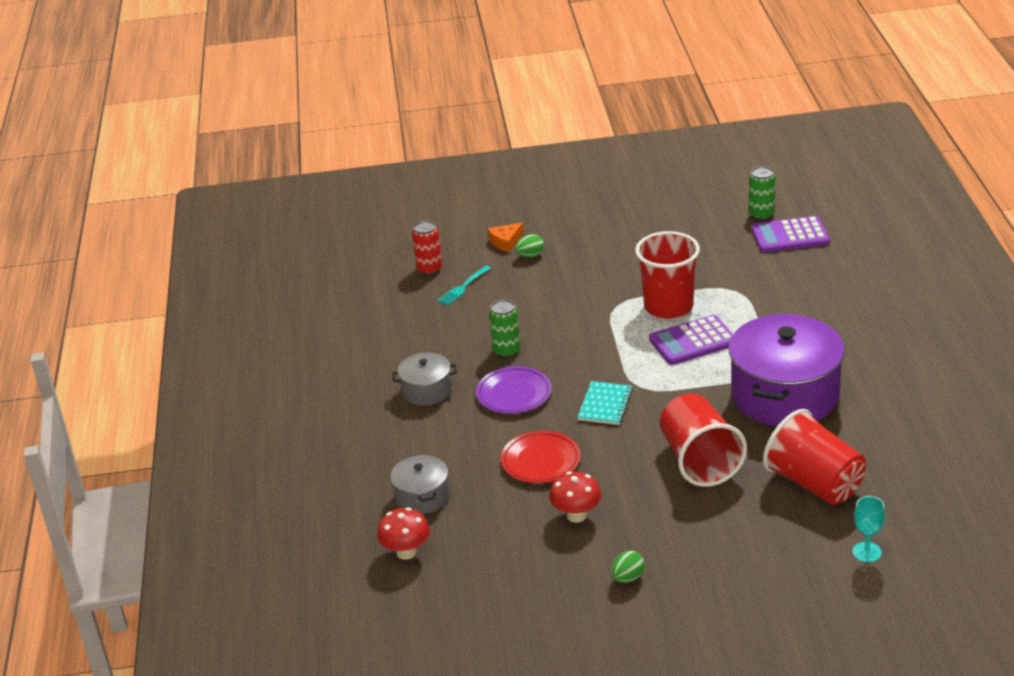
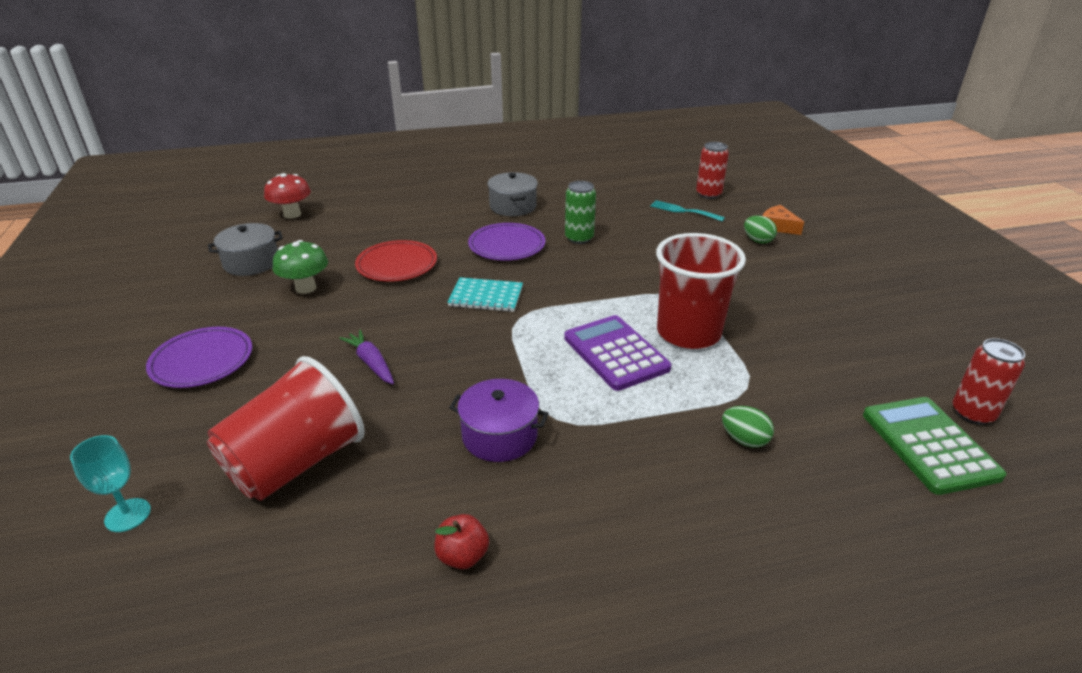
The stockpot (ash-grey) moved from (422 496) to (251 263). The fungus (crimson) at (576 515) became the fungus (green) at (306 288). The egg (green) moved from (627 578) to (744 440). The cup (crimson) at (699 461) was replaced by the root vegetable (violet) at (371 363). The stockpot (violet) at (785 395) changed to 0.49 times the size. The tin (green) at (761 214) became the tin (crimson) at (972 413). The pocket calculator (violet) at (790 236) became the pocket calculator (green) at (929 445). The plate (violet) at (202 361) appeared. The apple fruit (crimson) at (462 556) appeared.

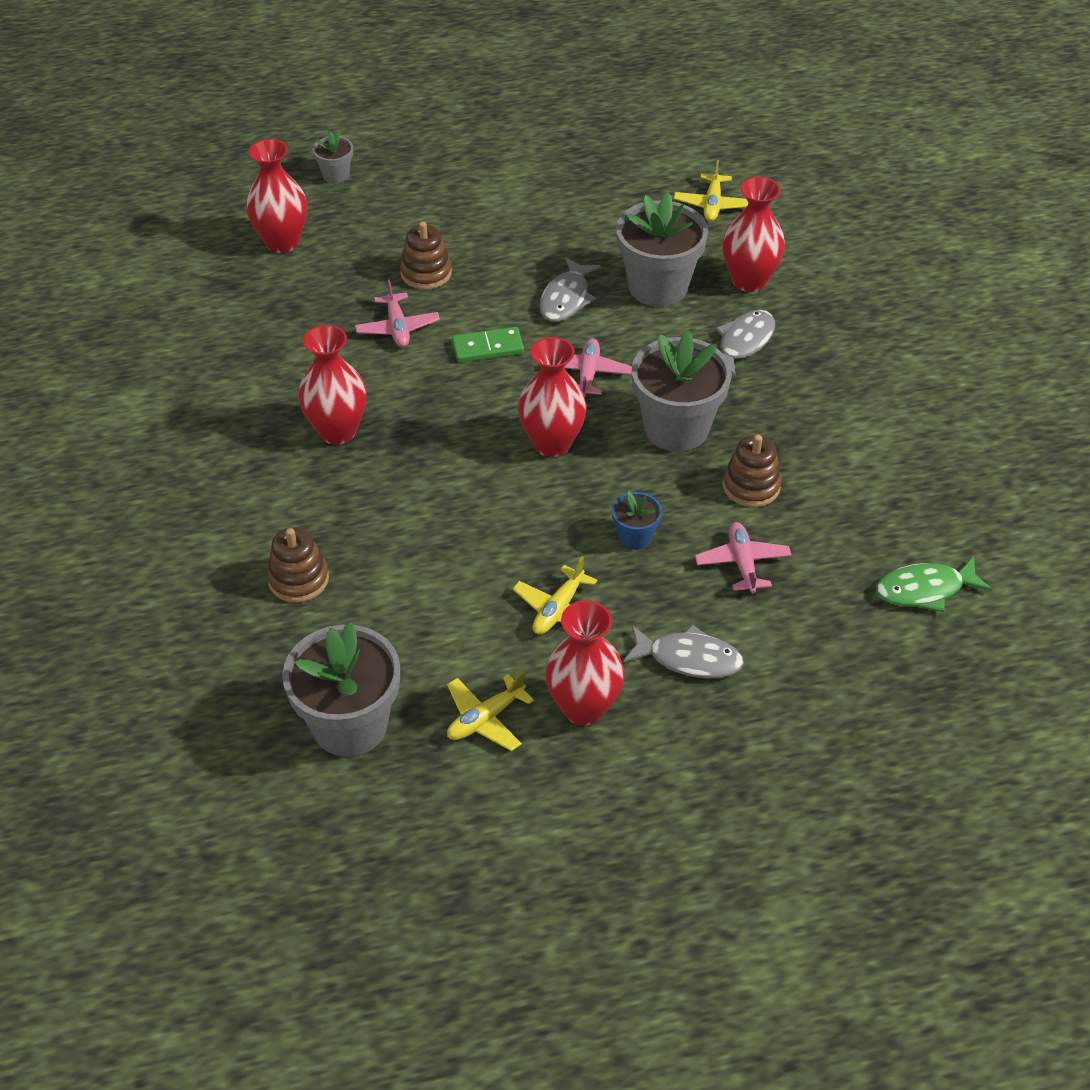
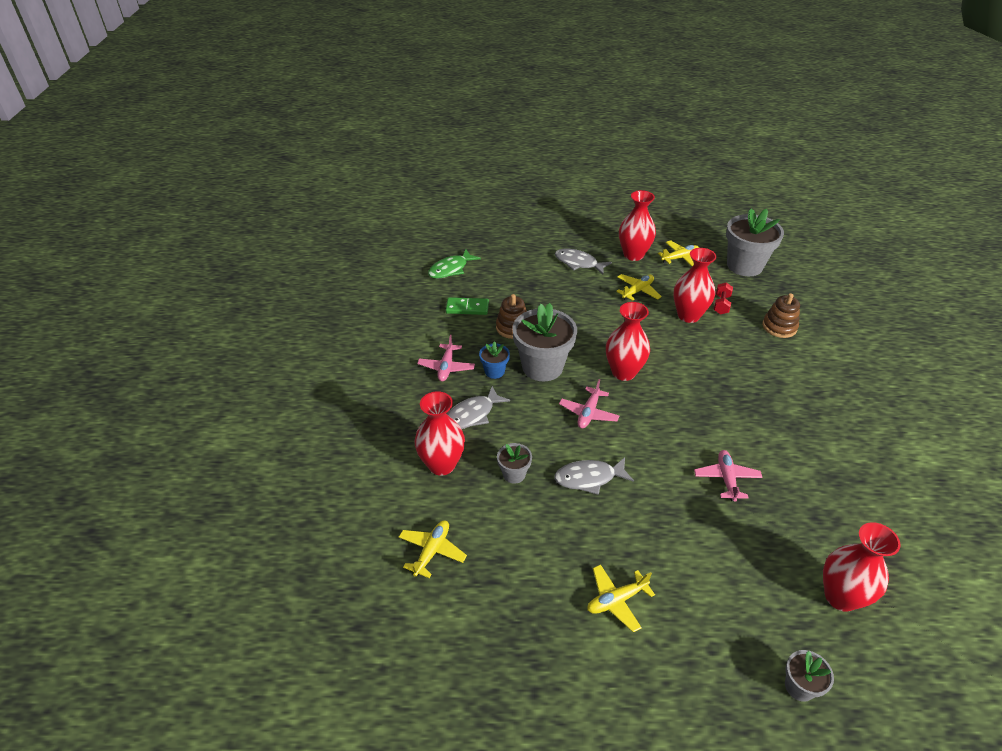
The tall vase (crimson) moved from (337 431) to (688 315). The ring stacker (russet) at (426 273) disappeared. The domino tile (green) moved from (487 347) to (467 308). The fish (ash-grey) at (566 298) turned 135 degrees counterclockwise. The plant pot (blue) moved from (635 537) to (494 371). The plant pot (ash-grey) at (658 286) changed to 0.48 times the size. The aeroplane (rosy) moved from (742 563) to (446 367). The fish (green) at (925 590) turned 135 degrees clockwise. The aeroplane (bright yellow) at (616 600) appeared. The dumbbell (crimson) at (721 305) appeared.

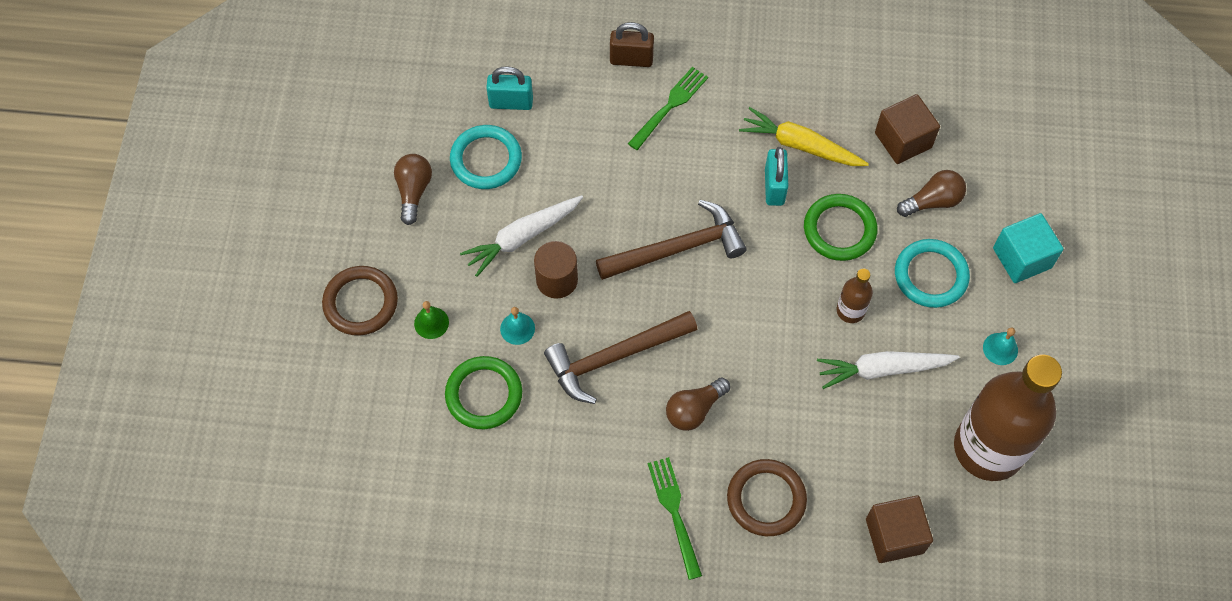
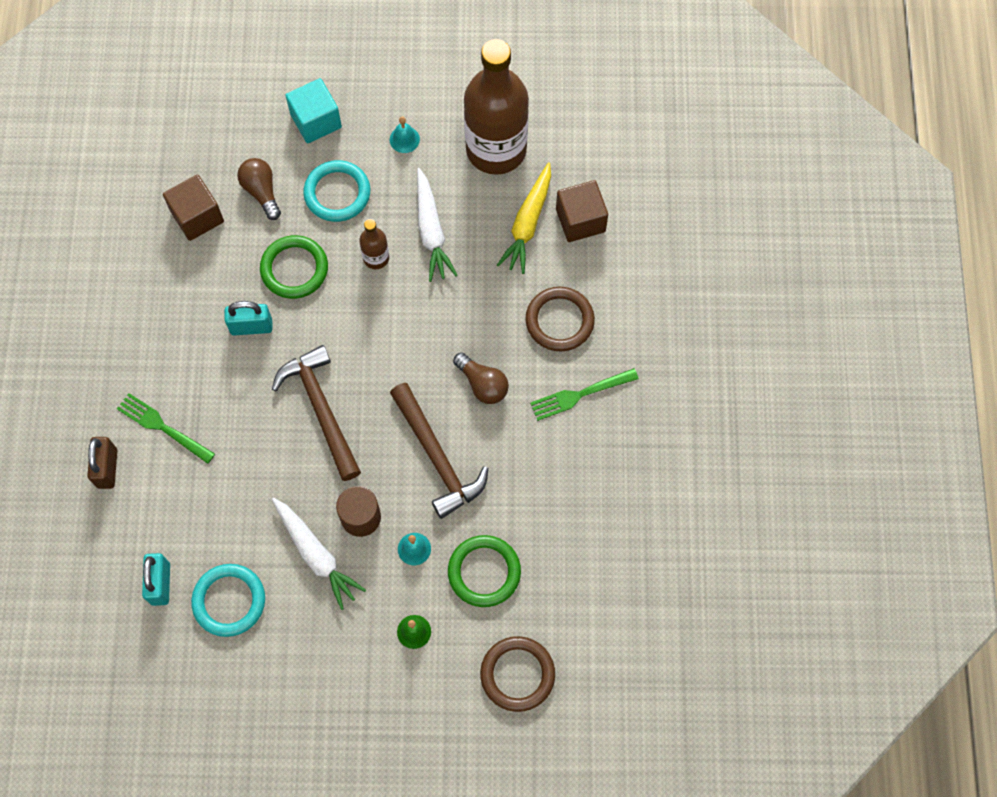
The torus (russet) moved from (360 303) to (517 674). The bulb (russet) at (413 191) disappeared. The root vegetable (bright yellow) moved from (800 145) to (528 223).

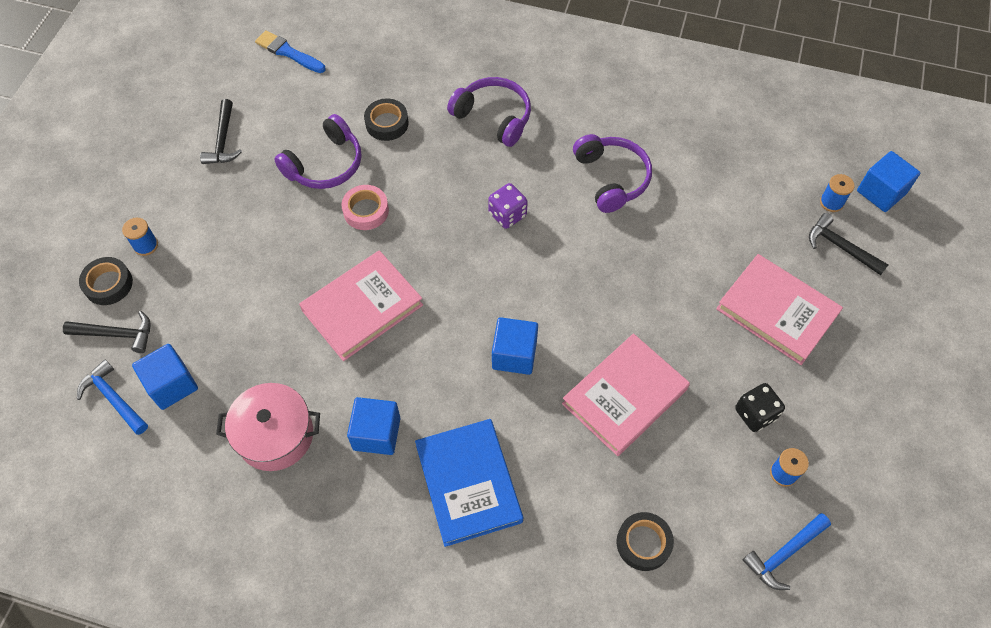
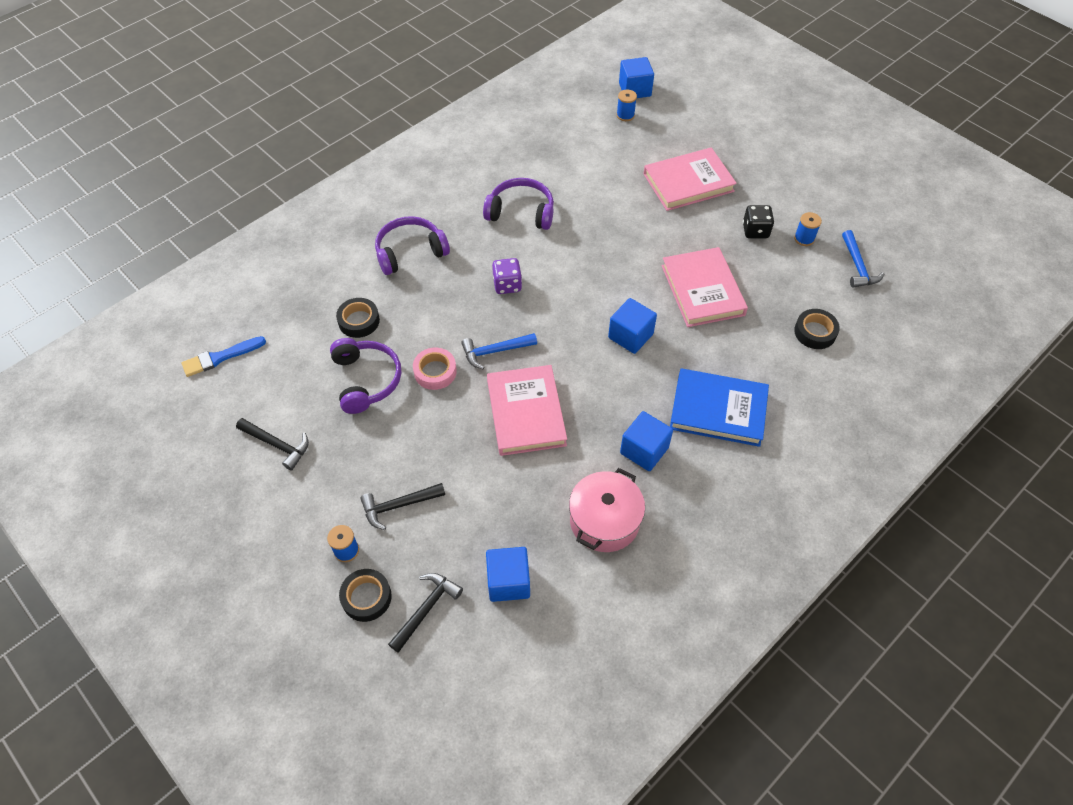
The claw hammer (blue) moved from (113 398) to (495 351). The claw hammer (jet-black) moved from (840 247) to (399 506).

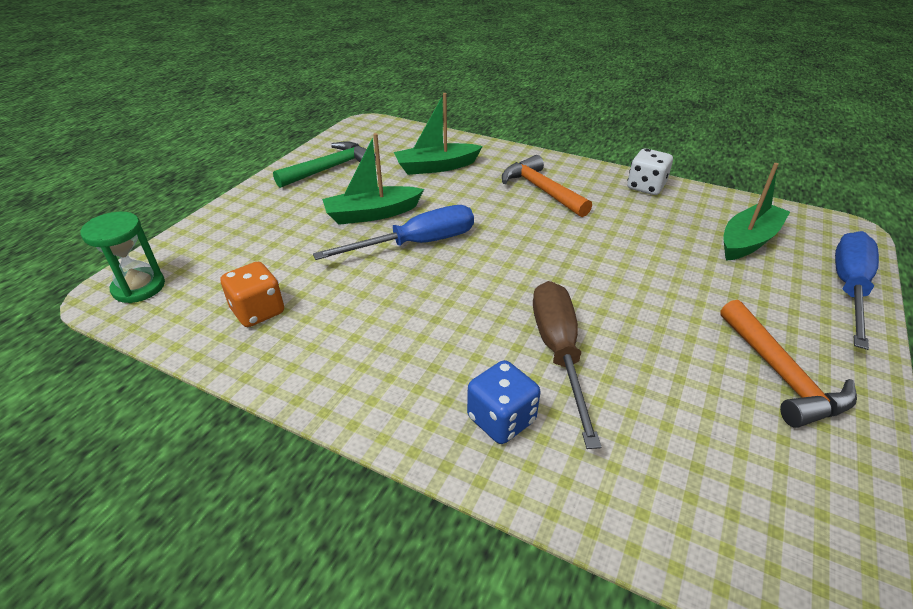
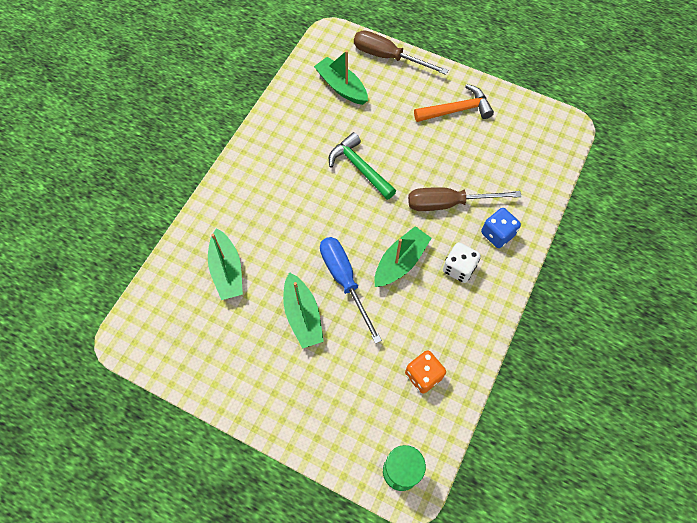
The claw hammer (green) moved from (330 168) to (359 167). The claw hammer (orange) at (541 190) disappeared. The dice (snow-white) moved from (646 187) to (459 268). The flat screwdriver (blue) at (849 288) became the flat screwdriver (russet) at (388 57). The boat (green) at (400 262) appeared.

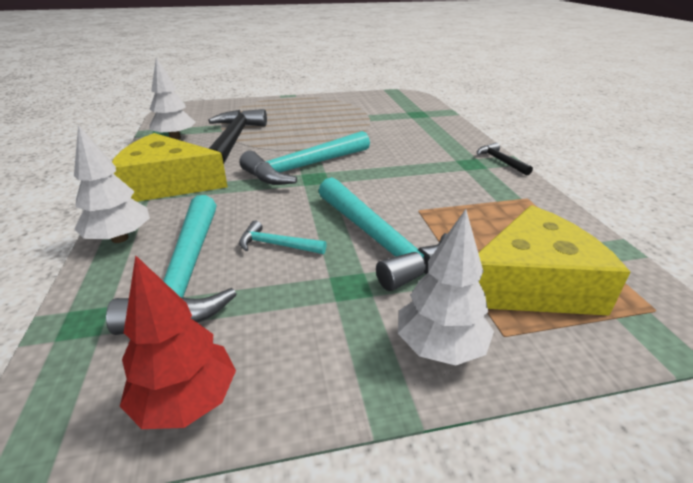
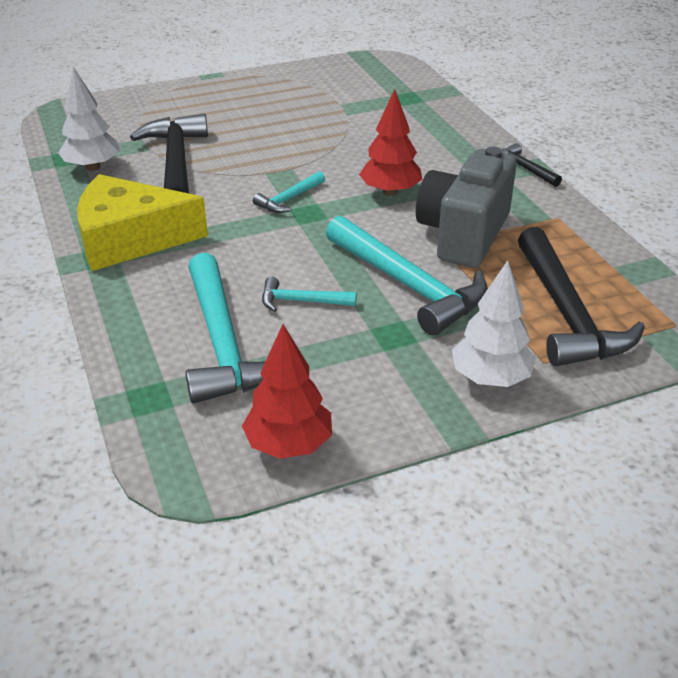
The toy tree (snow-white) at (120 238) disappeared. The claw hammer (turquoise) at (304 167) changed to 0.48 times the size. The piece of cheese (bright yellow) at (532 284) was replaced by the claw hammer (jet-black) at (566 314). The toy tree (crimson) at (390 192) appeared. The camera (ash-grey) at (463 235) appeared.

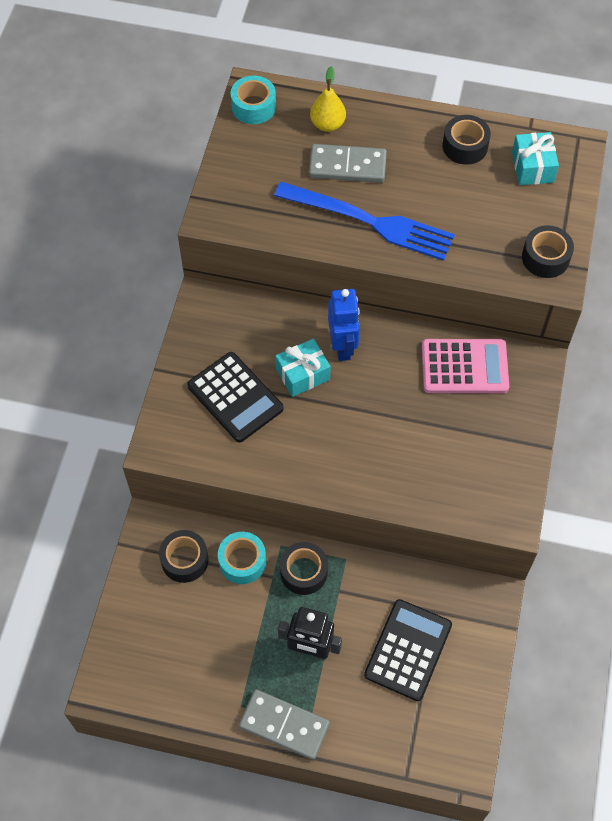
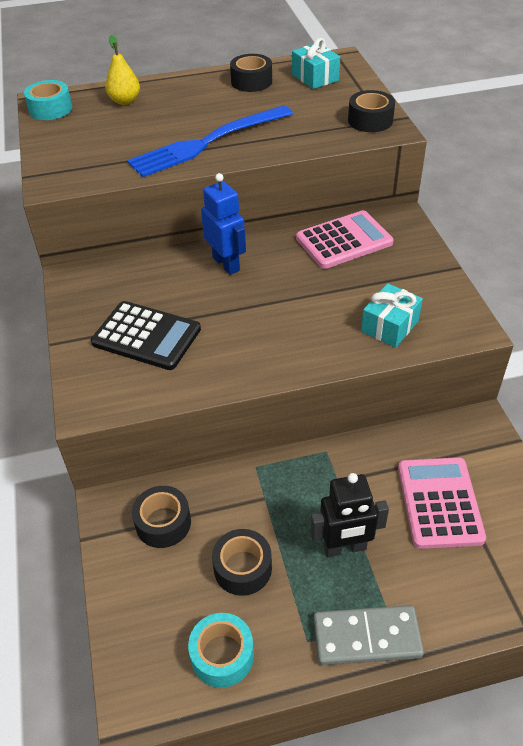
The sticky tape (turquoise) moved from (242 561) to (222 655). The fork (blue) at (372 222) turned 150 degrees clockwise. The wrapped gift (turquoise) moved from (302 374) to (390 326). The sticky tape (jet-black) moved from (303 572) to (242 568). The domino tile (ash-grey) at (347 166) disappeared. The pocket calculator (jet-black) at (408 650) became the pocket calculator (rosy) at (439 502).

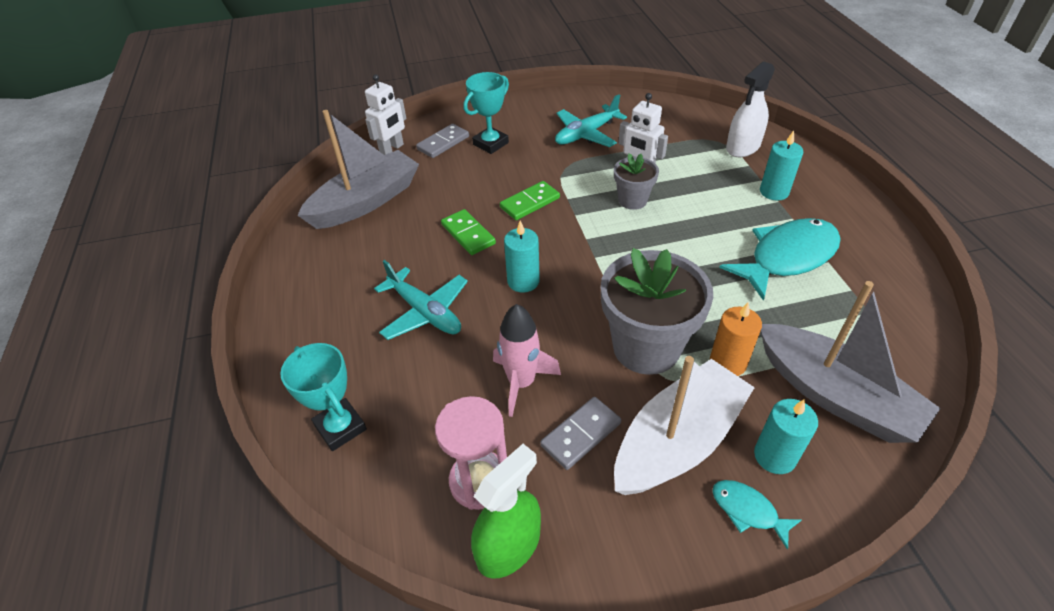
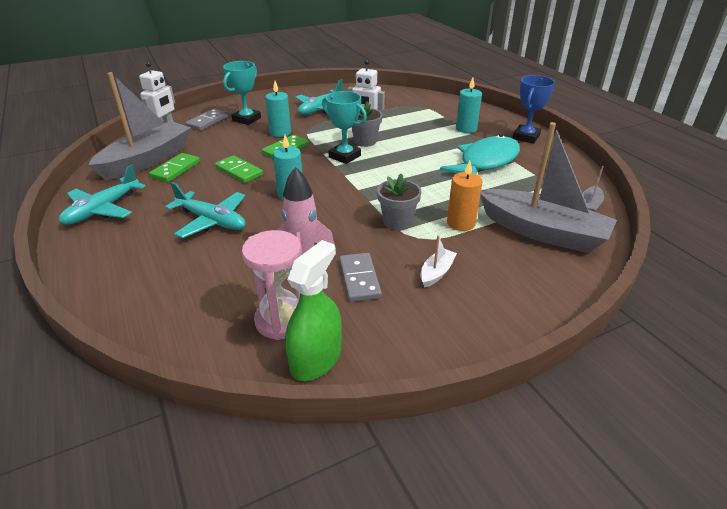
The award cup (turquoise) moved from (340 427) to (344 156). The domino tile (ash-grey) at (580 434) turned 45 degrees counterclockwise. The plant pot (ash-grey) at (646 347) changed to 0.53 times the size. The boat (snow-white) at (678 441) changed to 0.40 times the size. The fish (turquoise) at (748 511) disappeared. The spray bottle (snow-white) at (743 147) disappeared. The candle (turquoise) moved from (775 456) to (280 132). The aeroplane (turquoise) at (102 209) appeared. The domino tile (green) at (175 169) appeared. The award cup (blue) at (526 137) appeared. The boat (ash-grey) at (589 205) appeared.

